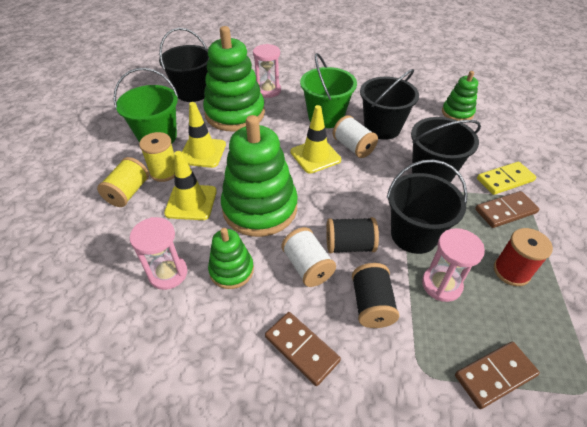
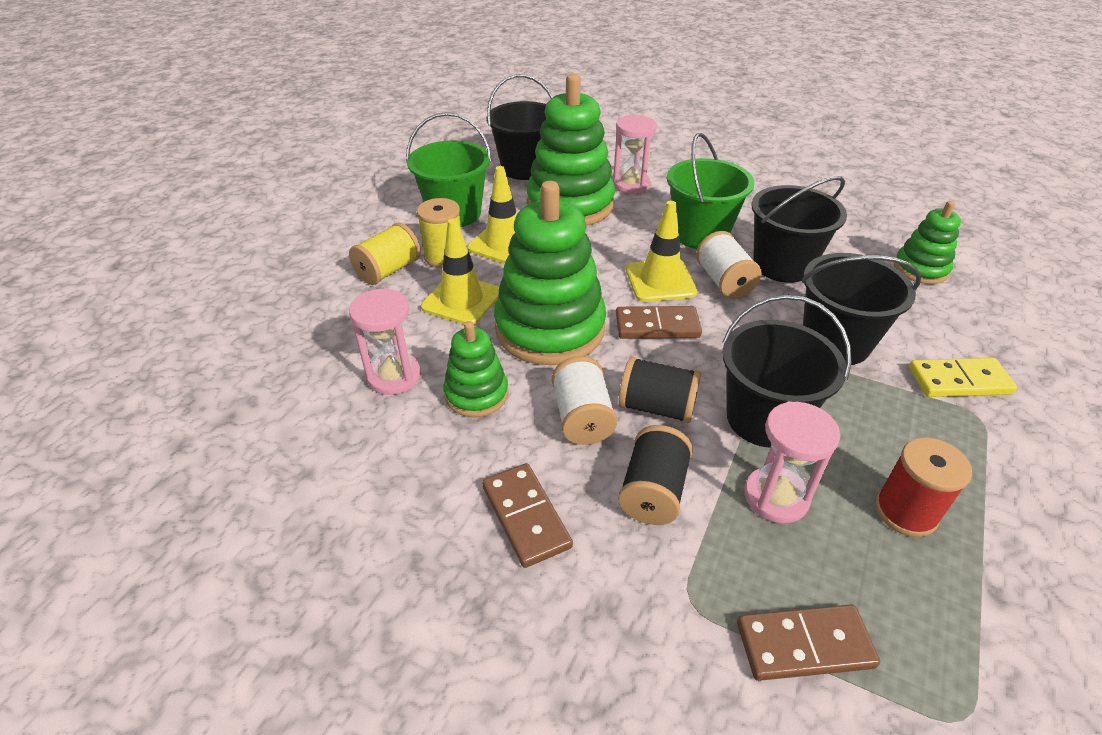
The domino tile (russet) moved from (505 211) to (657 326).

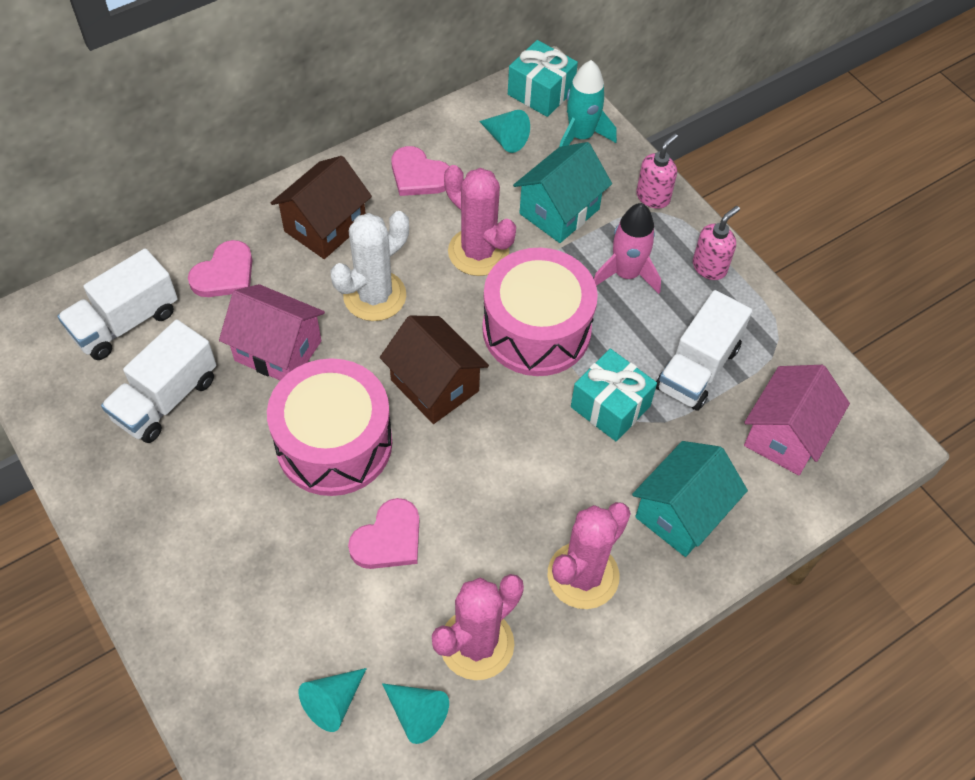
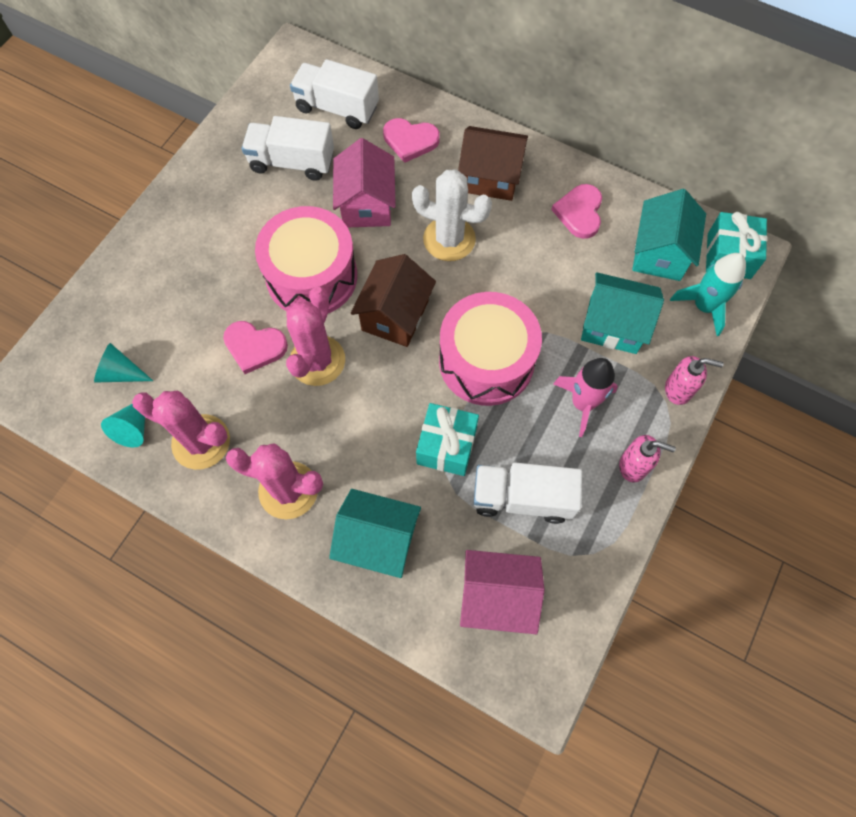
The prickly plant (rosy) moved from (478 252) to (317 361). The cone (turquoise) at (505 139) was replaced by the cottage (turquoise) at (659 253).

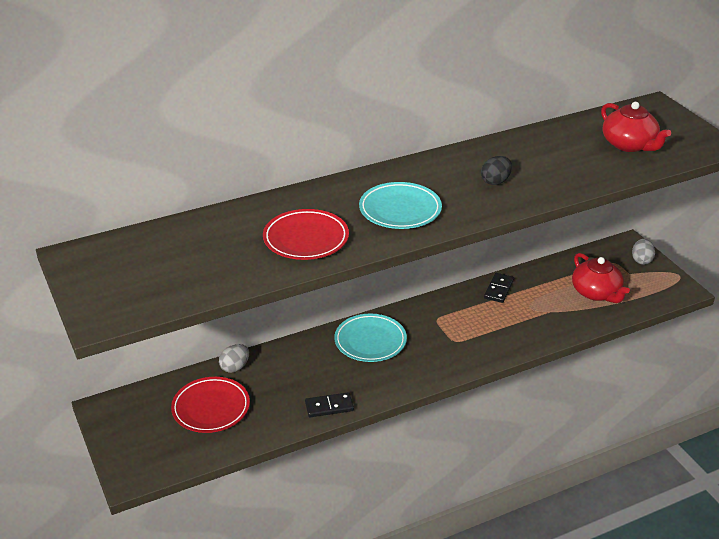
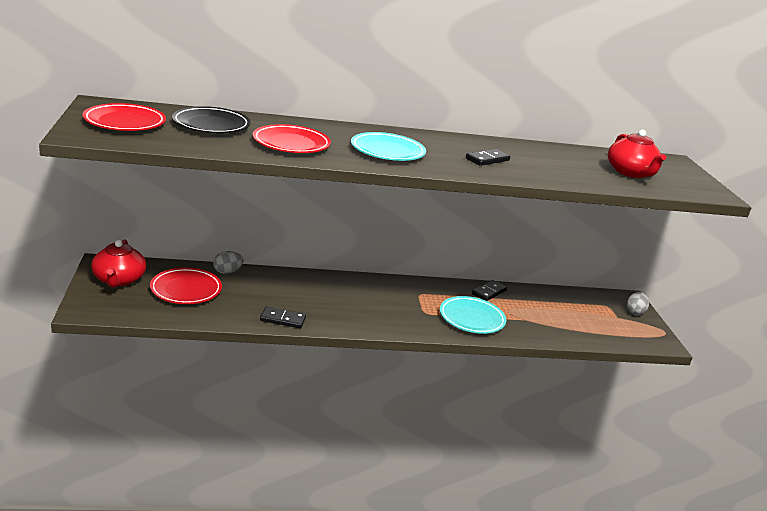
The plate (turquoise) moved from (370 341) to (471 318). The egg (jet-black) at (495 181) was replaced by the domino tile (jet-black) at (487 159). The china teapot (crimson) moved from (596 293) to (119 280). The plate (crimson) at (124 122) appeared. The plate (jet-black) at (211 125) appeared.

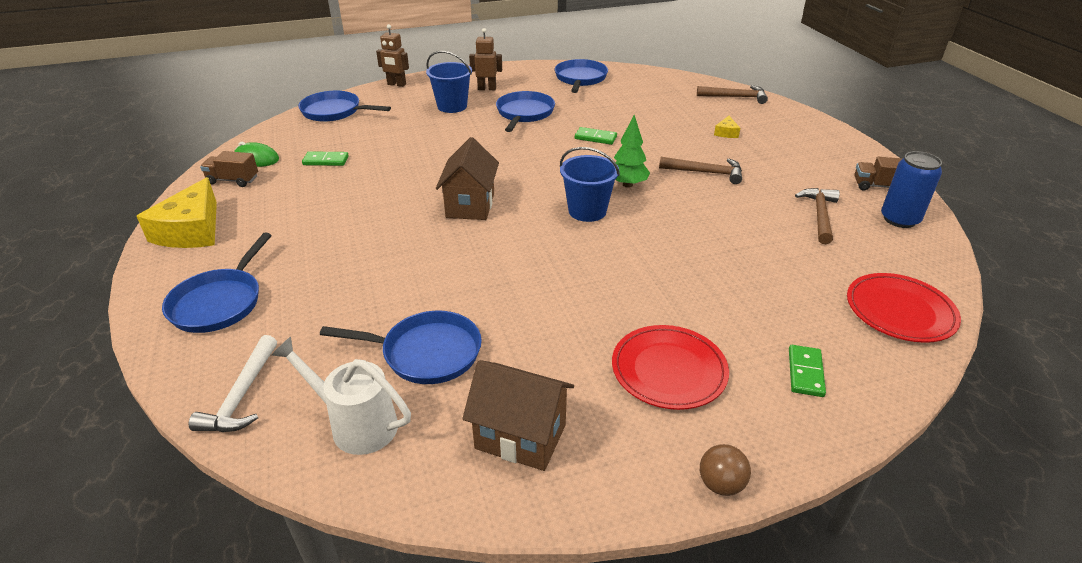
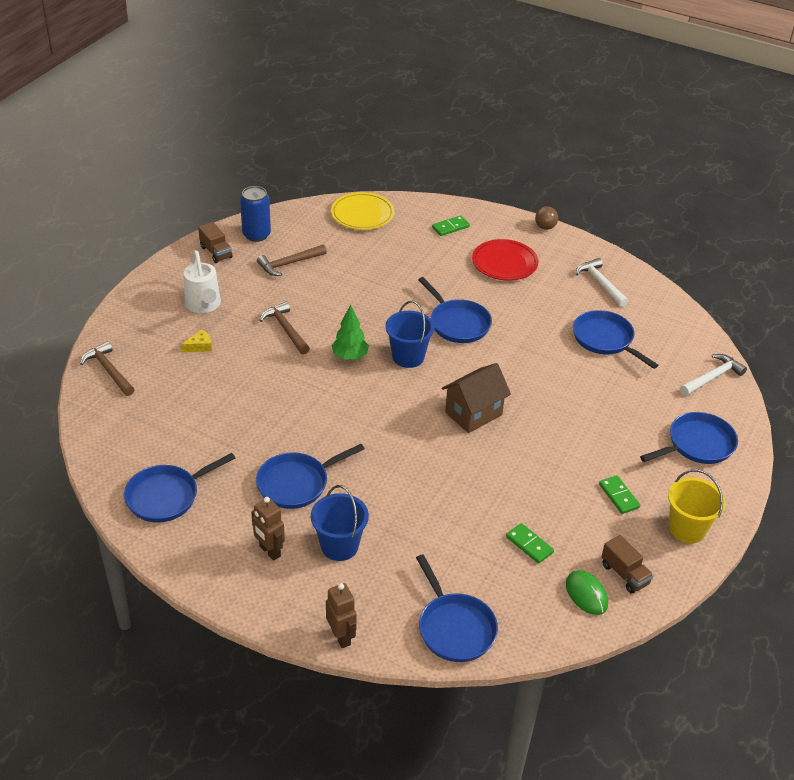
The piece of cheese (bright yellow) at (192 230) was replaced by the bucket (bright yellow) at (687 529). The watering can (snow-white) moved from (355 424) to (204 305). The cottage (russet) at (520 437) was replaced by the claw hammer (snow-white) at (600 283). The domino tile (green) moved from (595 138) to (618 496). The plate (crimson) at (900 311) became the plate (bright yellow) at (362 214). The skillet (blue) at (457 323) appeared.

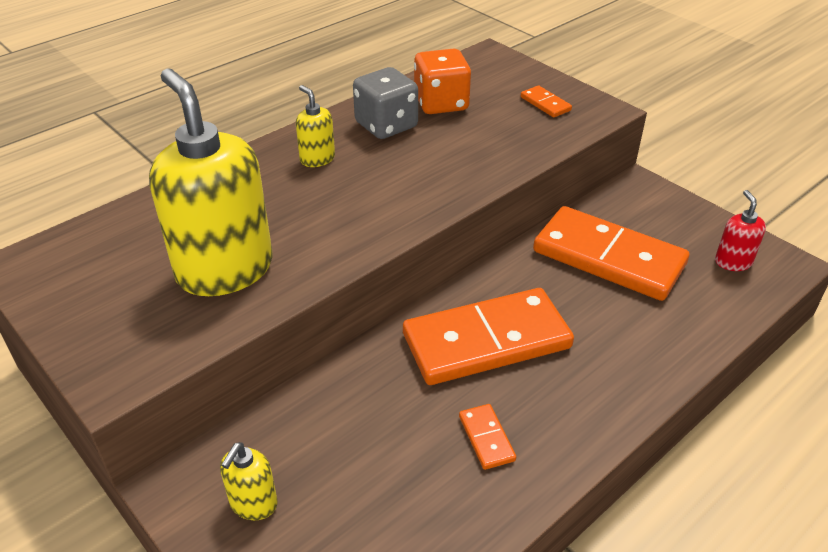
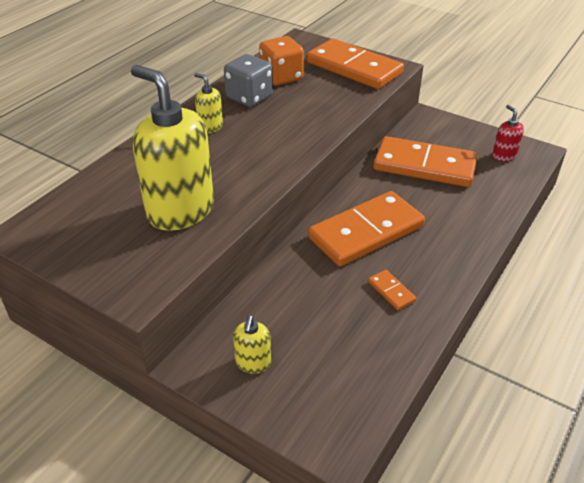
The domino tile (orange) at (545 104) changed to 2.49 times the size.

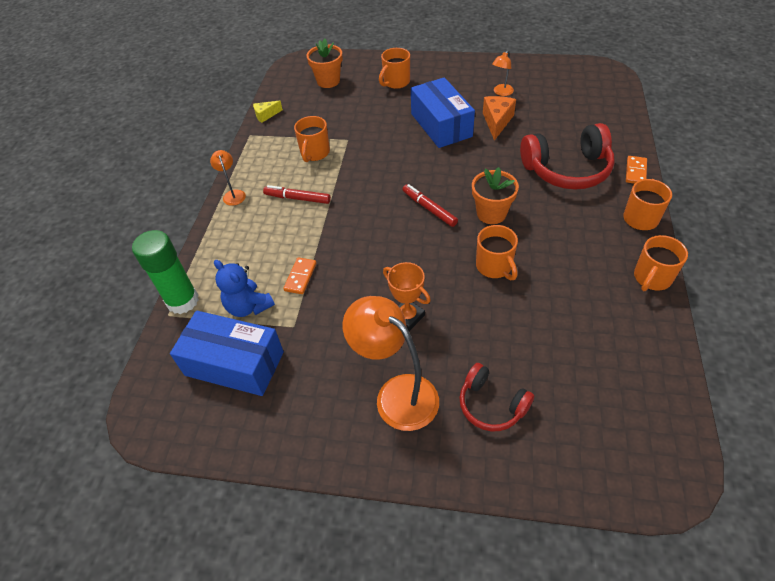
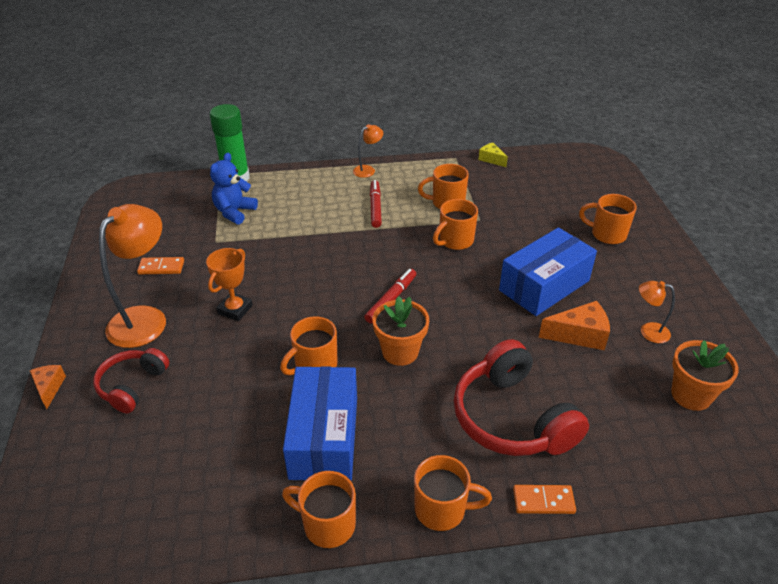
The parcel (blue) moved from (234 363) to (324 437). The domino tile (orange) moved from (300 277) to (161 267). The plant pot (orange) moved from (328 81) to (691 395). The piece of cheese (orange) at (49 388) appeared. The tea mug (orange) at (455 241) appeared.

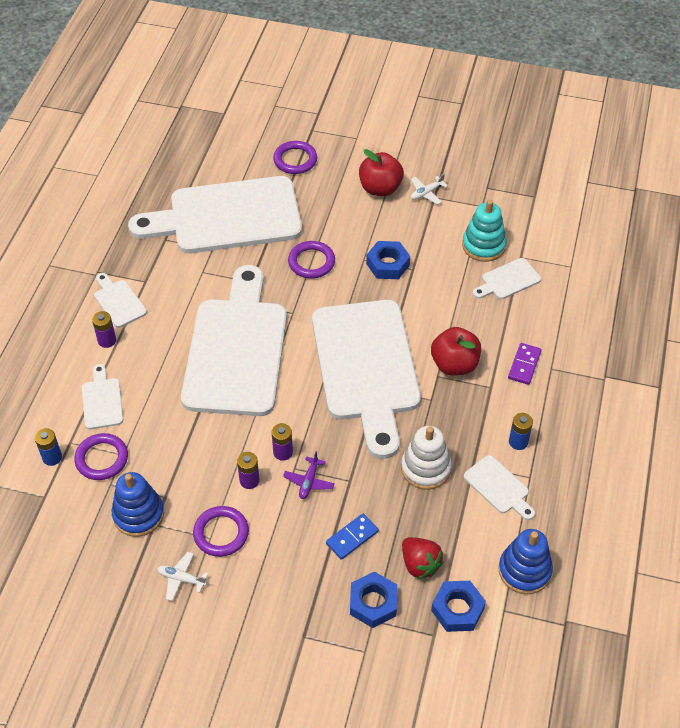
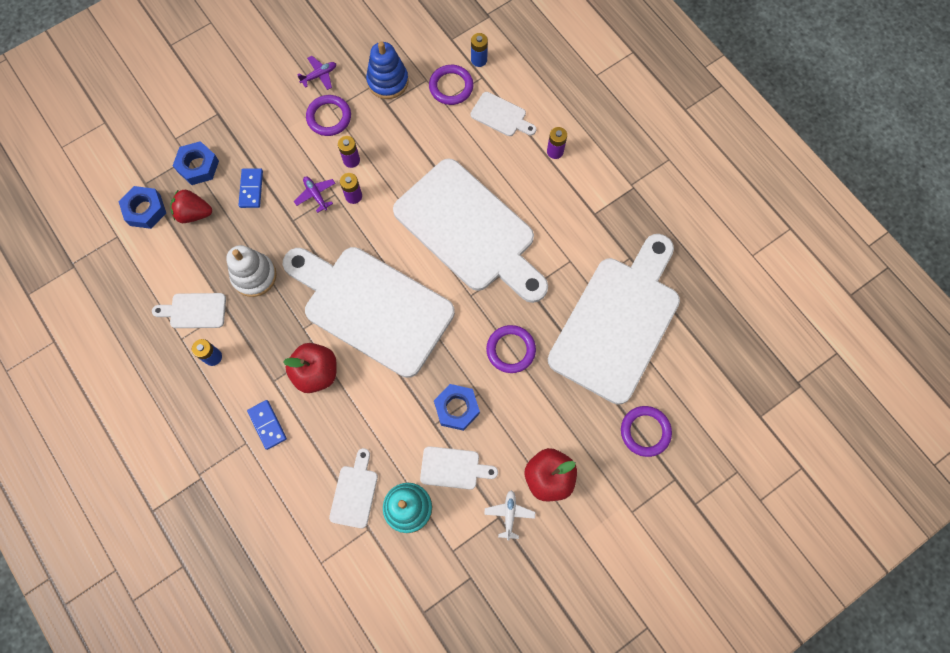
The chopping board (snow-white) moved from (118 301) to (453 468). The aeroplane (snow-white) at (181 579) became the aeroplane (violet) at (319 75). The ring stacker (blue) at (524 570) disappeared. The domino tile (violet) at (524 365) became the domino tile (blue) at (267 425).

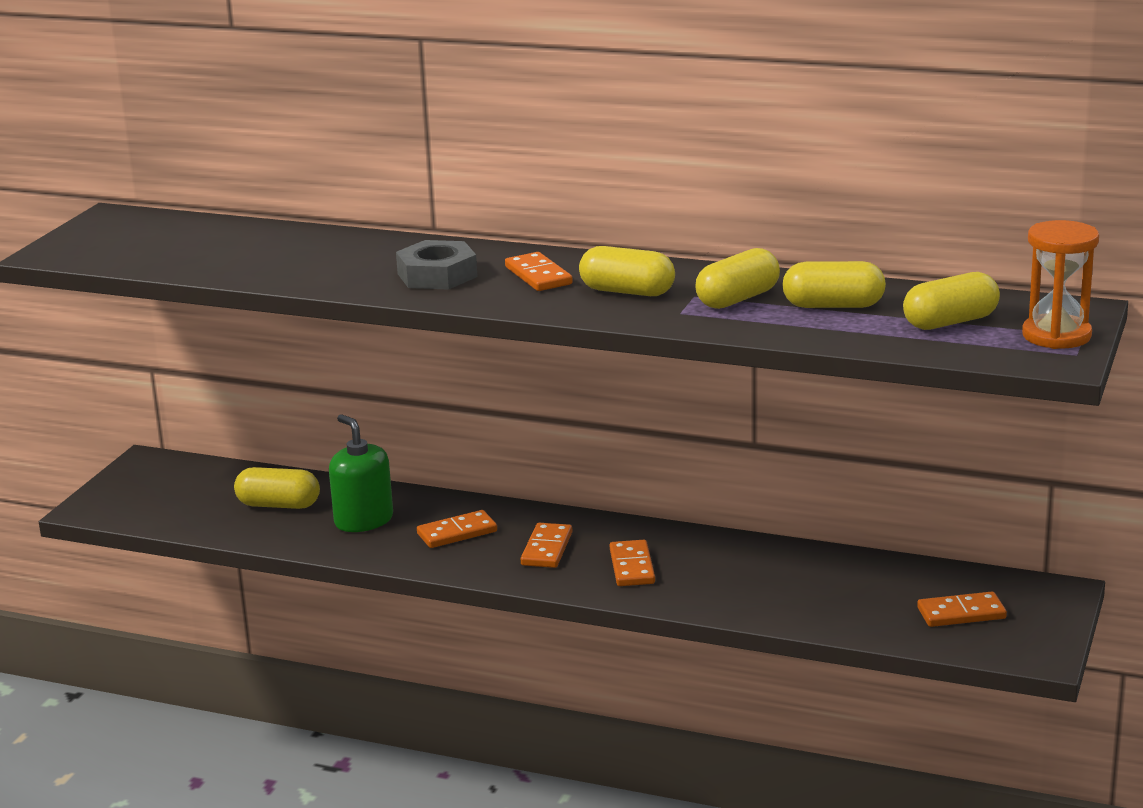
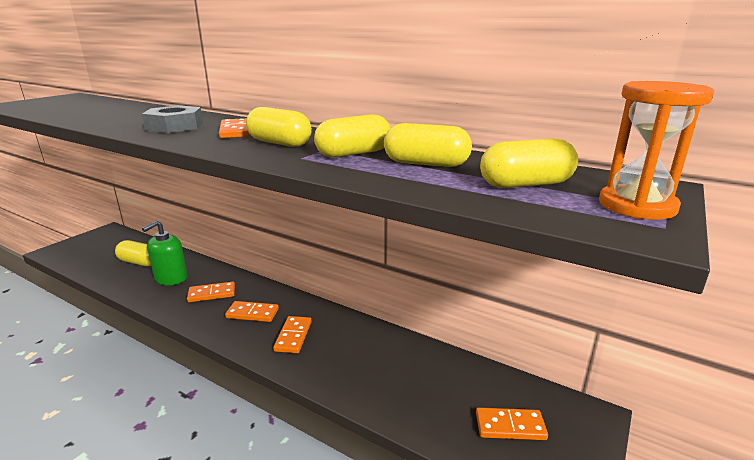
The soap pump (green) at (363 520) turned 120 degrees counterclockwise. The domino tile (orange) at (547 549) turned 75 degrees clockwise.

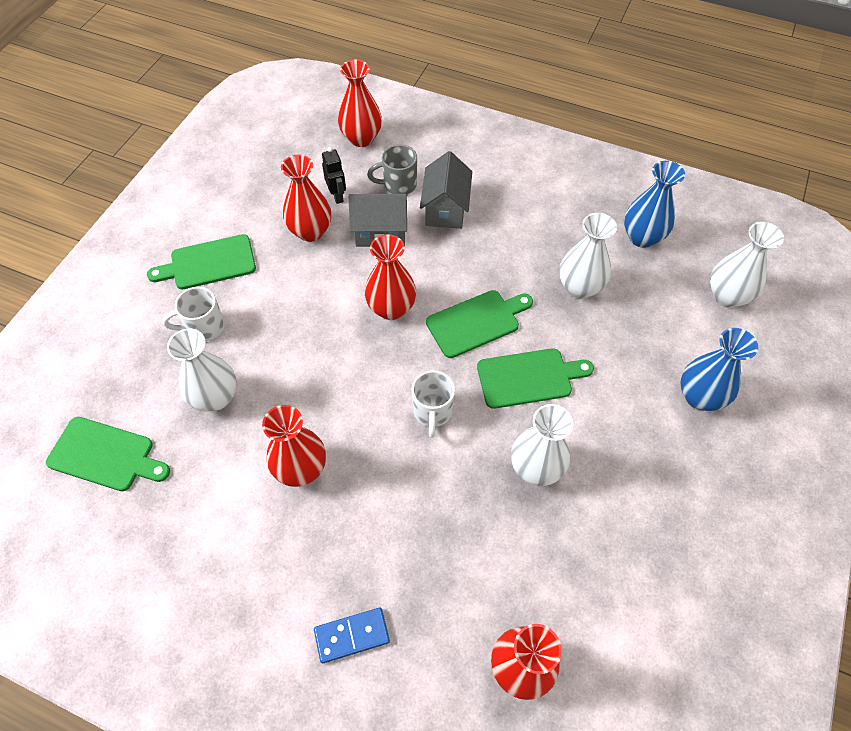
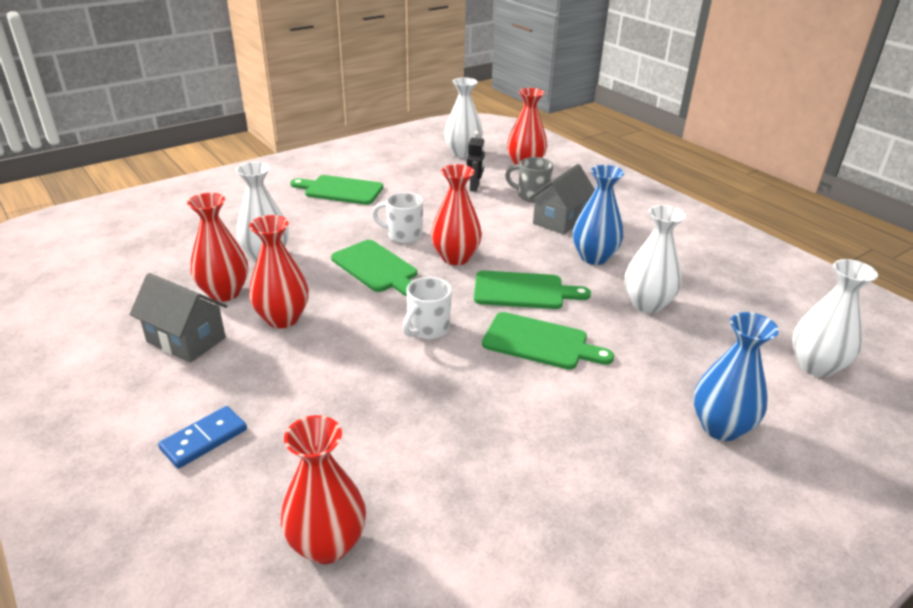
The chopping board (green) moved from (105 455) to (376 268). The tea mug (snow-white) moved from (204 327) to (403 235). The tall vase (crimson) moved from (310 231) to (224 293). The domino tile (blue) at (352 636) turned 60 degrees counterclockwise. The cottage (ash-grey) moved from (380 232) to (186 340). The tall vase (snow-white) moved from (536 468) to (463 153). The tall vase (blue) moved from (642 237) to (594 257).

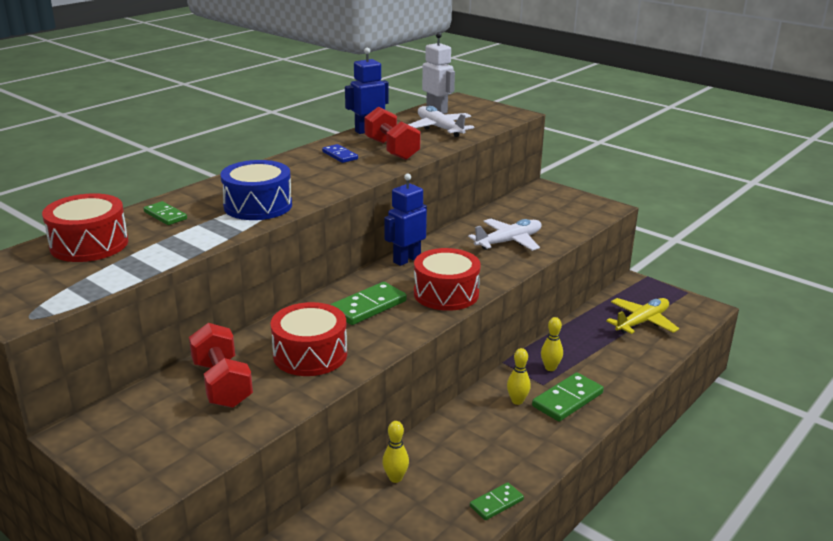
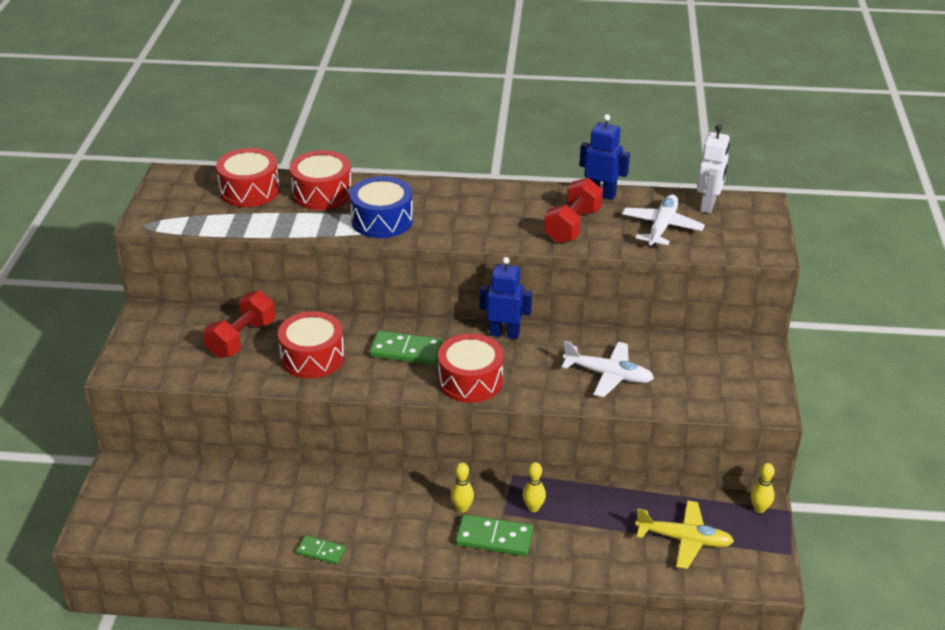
The domino tile (green) at (165 215) was replaced by the snare drum (crimson) at (322 193). The domino tile (blue) at (340 155) disappeared. The bowling pin (bright yellow) moved from (395 478) to (759 508).

